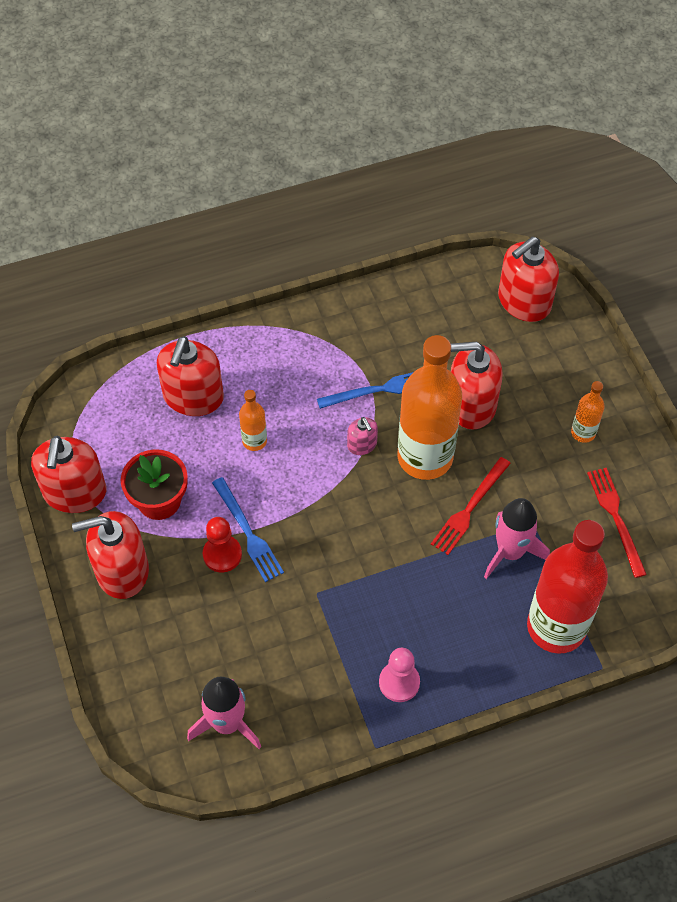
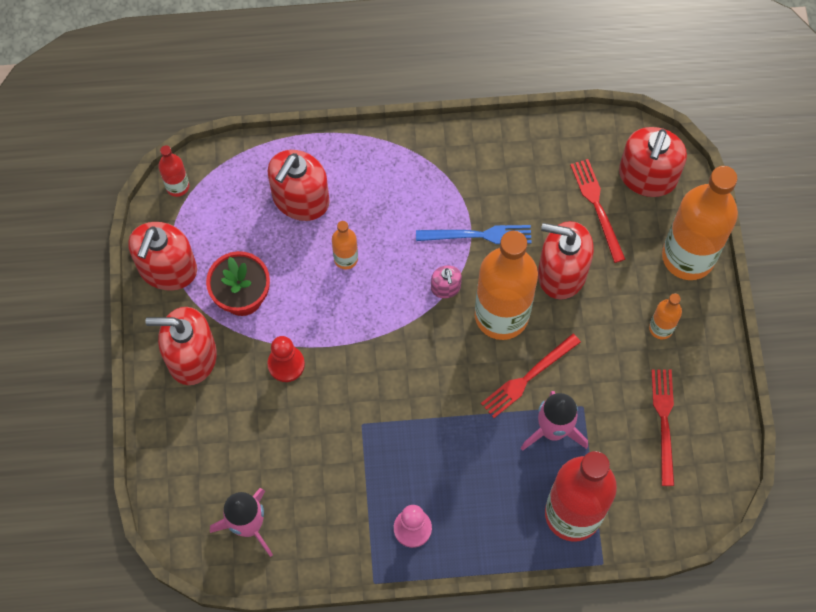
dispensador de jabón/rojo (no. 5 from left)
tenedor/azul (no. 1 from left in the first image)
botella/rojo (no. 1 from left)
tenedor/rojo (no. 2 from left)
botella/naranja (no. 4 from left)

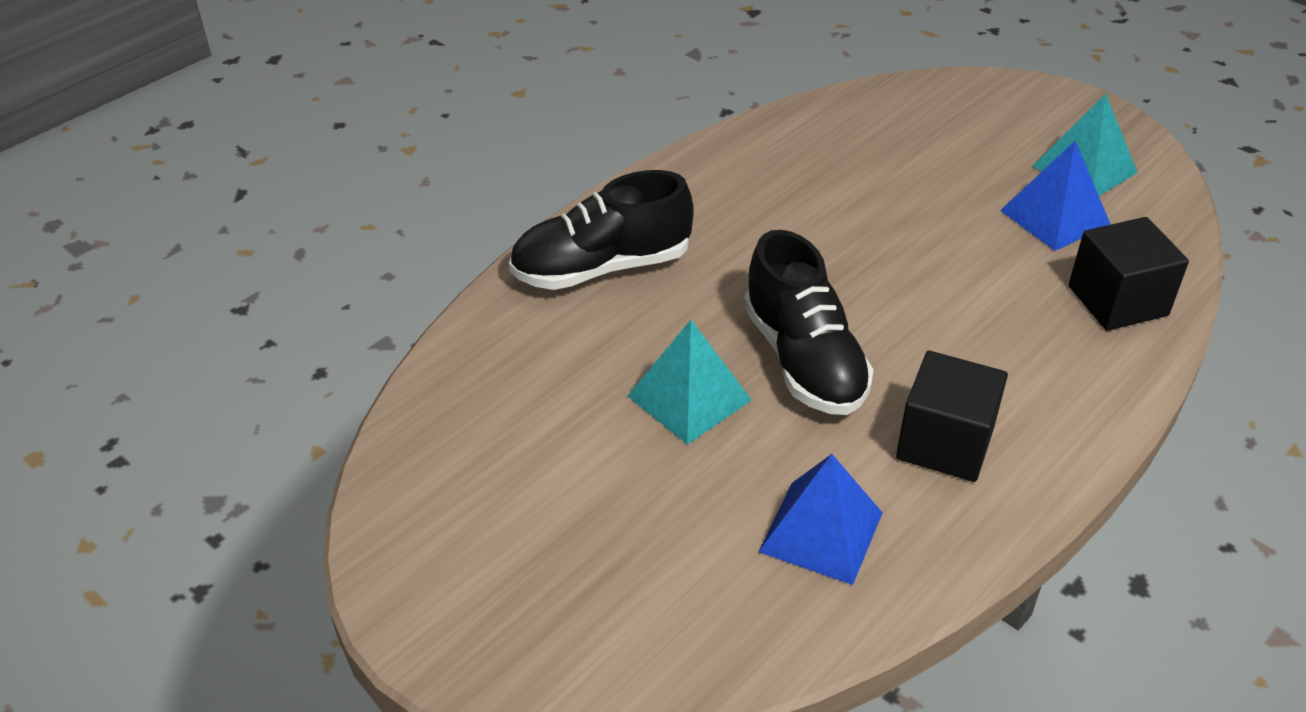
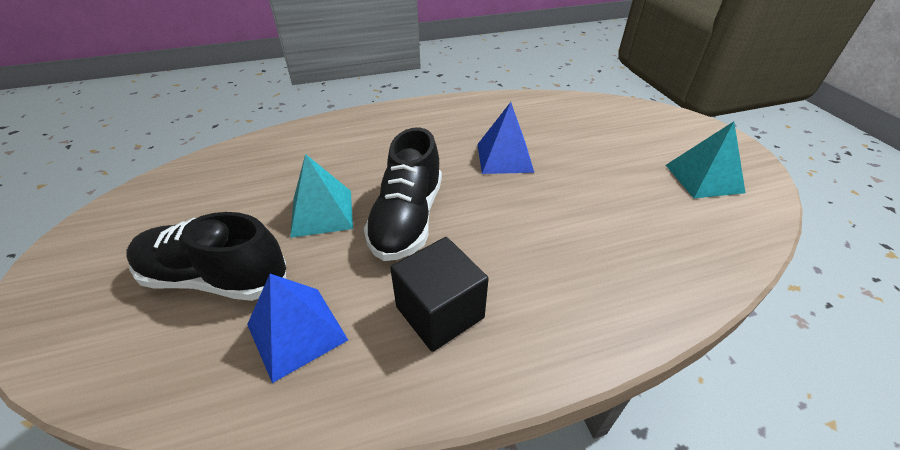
pirámide/azul (no. 2 from left)
zapato/negro (no. 1 from left)
cubo/negro (no. 2 from left in the first image)

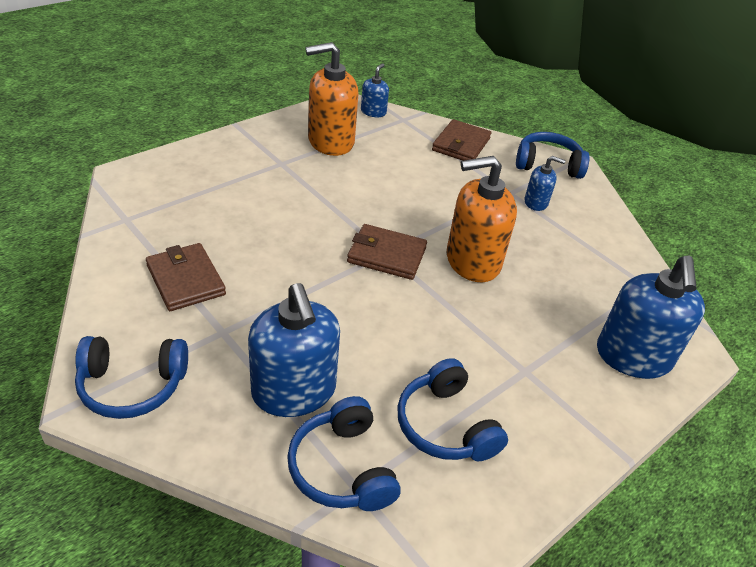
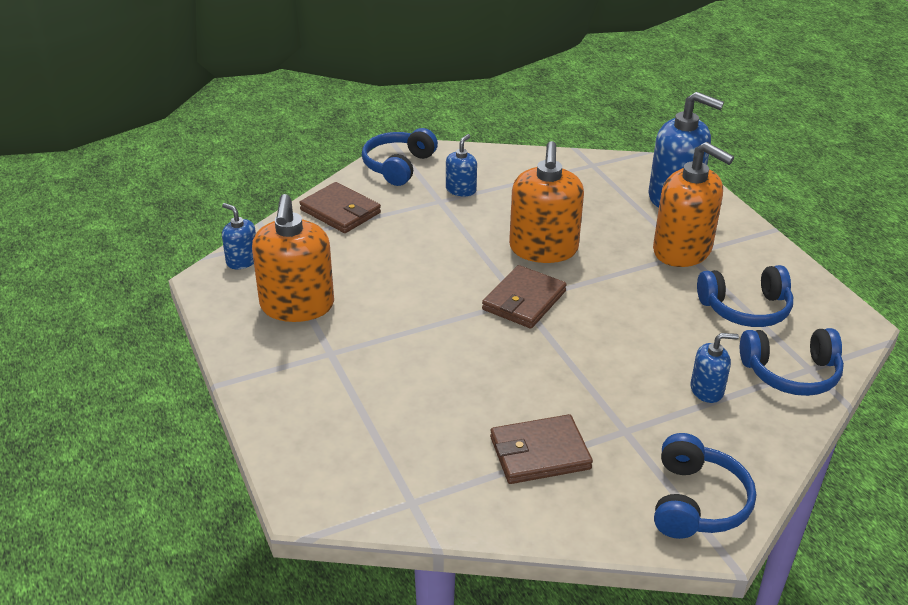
dispensador de jabón/azul (no. 4 from left)
dispensador de jabón/naranja (no. 3 from left)

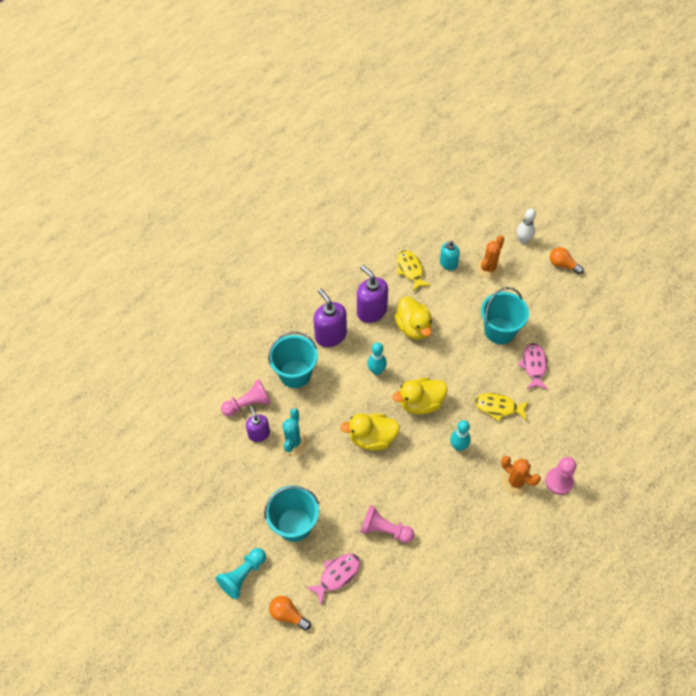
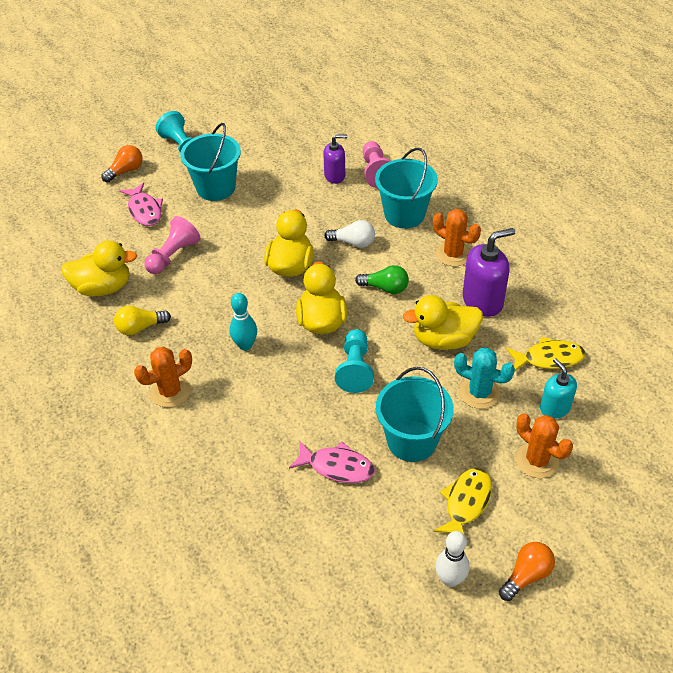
bolo/blanco
cactus/naranja (no. 2 from left)
bombilla/verde
pez/amarillo (no. 1 from left)
cactus/turquesa
peón/rosa (no. 3 from left in the first image)
bombilla/blanco
pato/amarillo (no. 1 from left)
bombilla/amarillo
peón/turquesa (no. 2 from left)

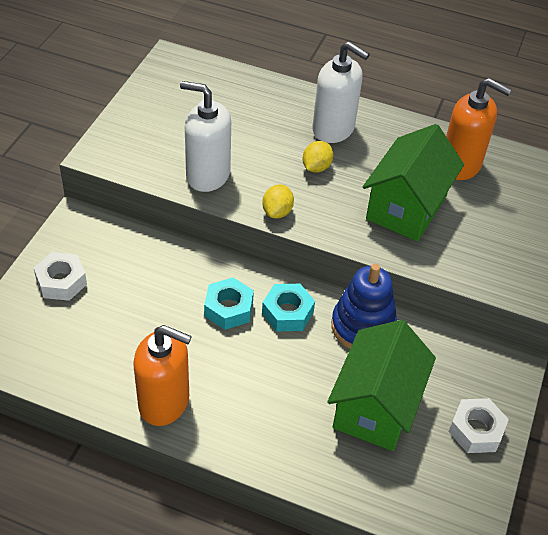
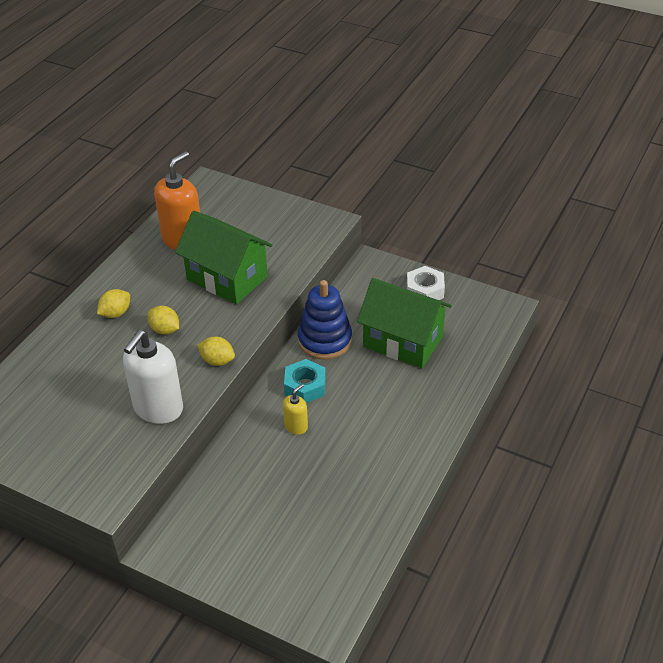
limón/amarillo (no. 1 from left)
tuerca/blanco (no. 1 from left in the first image)
dispensador de jabón/amarillo
dispensador de jabón/naranja (no. 1 from left in the first image)

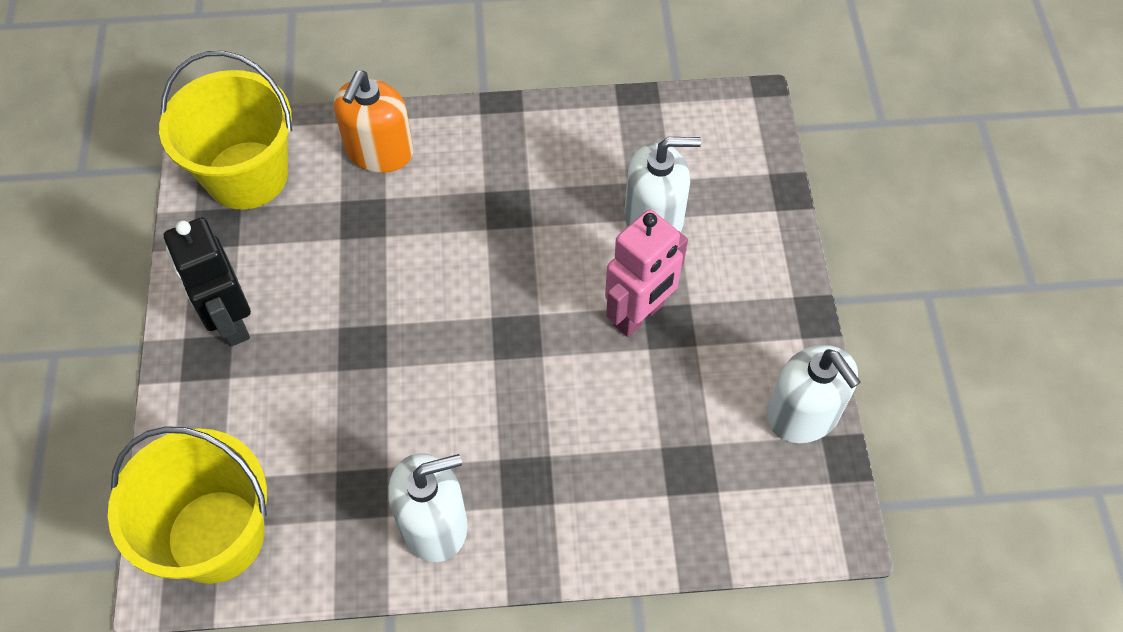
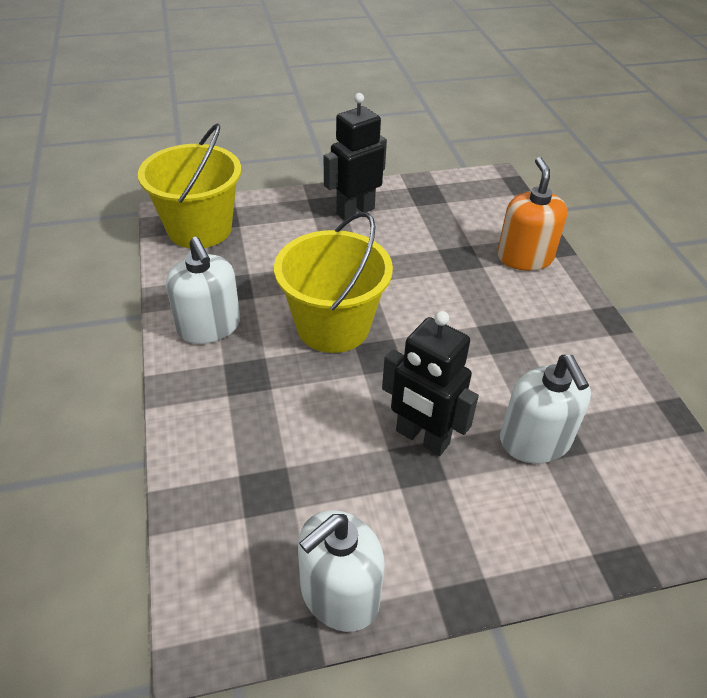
balde/amarillo (no. 2 from left)
dispensador de jabón/naranja
robot/negro (no. 2 from left)

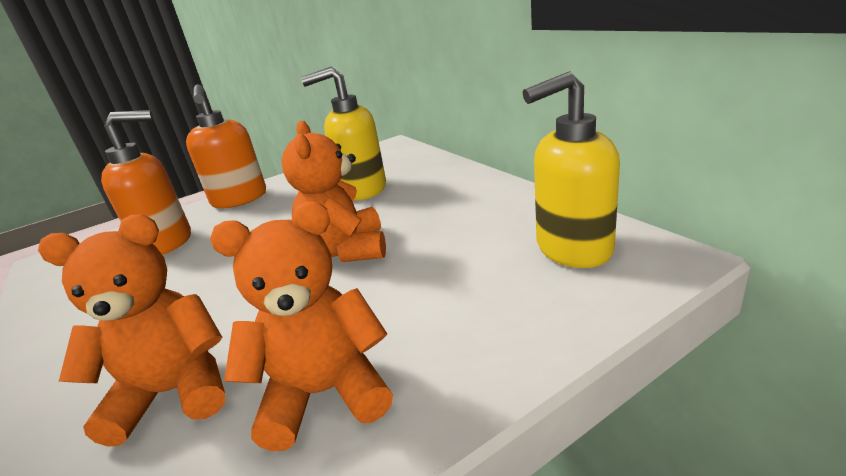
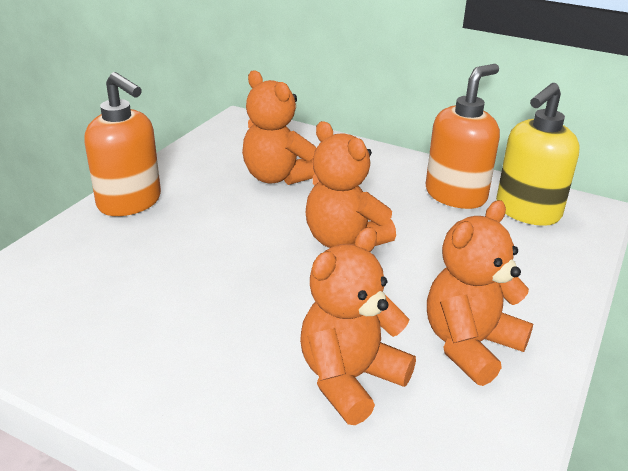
osito/naranja (no. 1 from left)
dispensador de jabón/naranja (no. 2 from left)

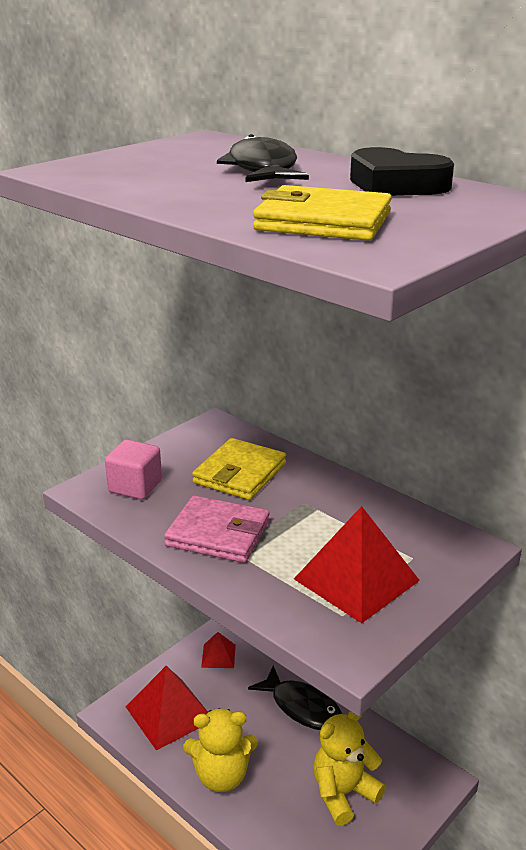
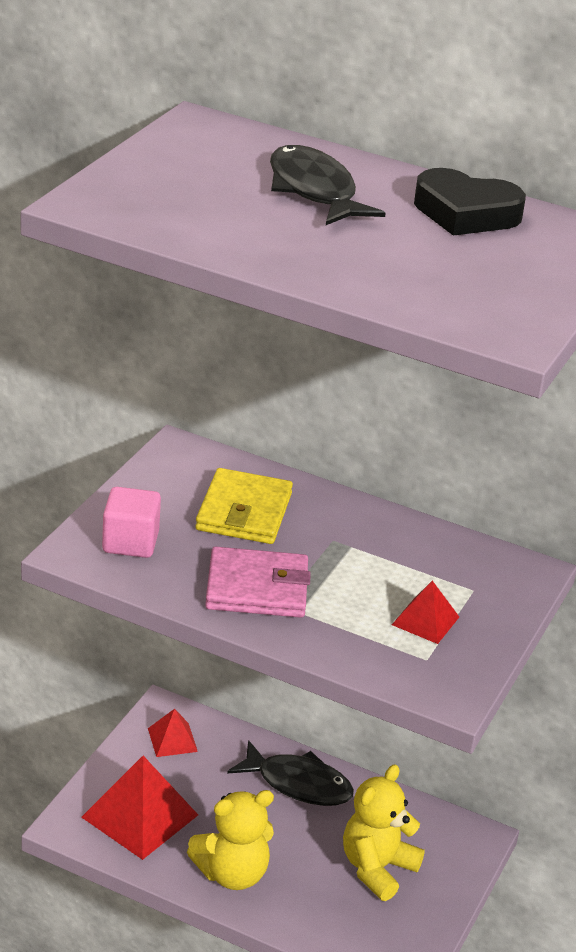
cartera/amarillo (no. 2 from left in the first image)
pirámide/rojo (no. 3 from left)

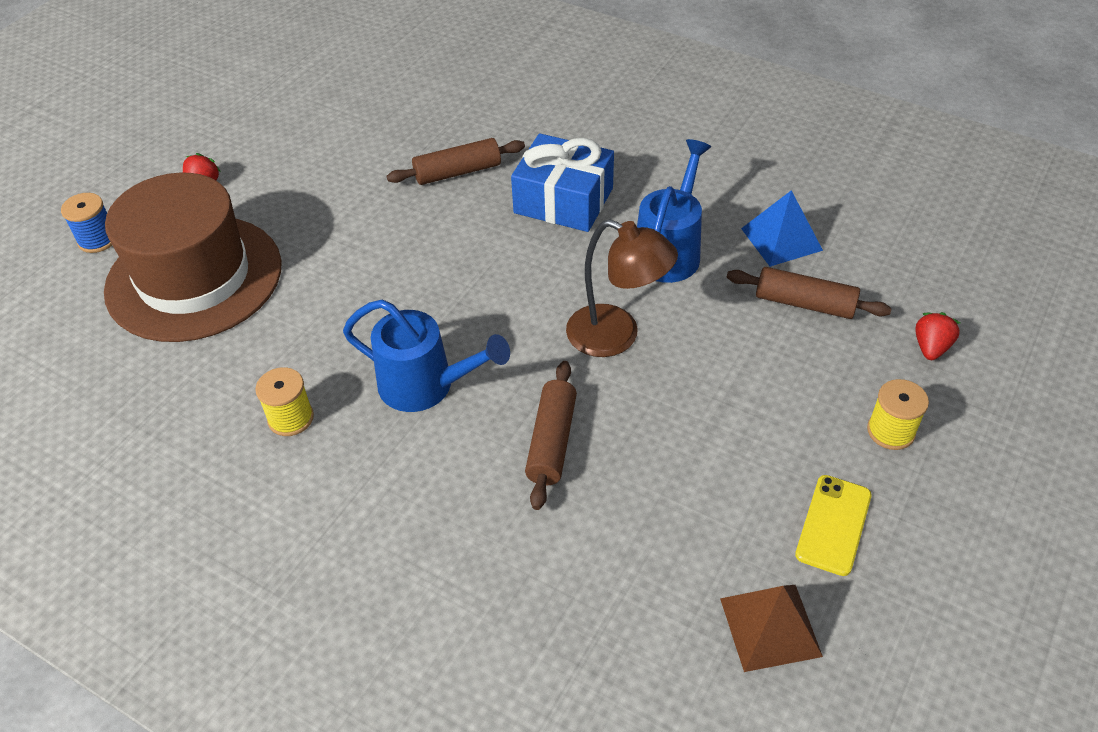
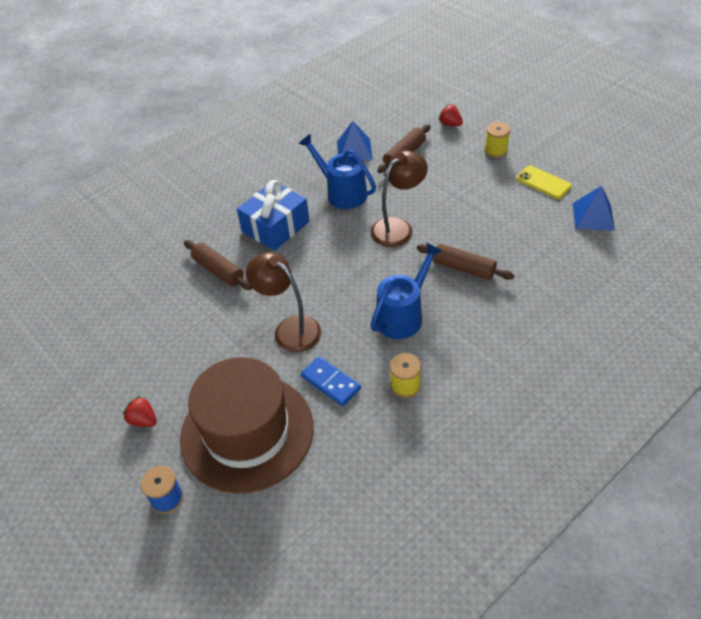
rodillo/marrón (no. 1 from left)
pirámide/azul (no. 2 from left)
lámpara/marrón (no. 1 from left)
ficha de dominó/azul

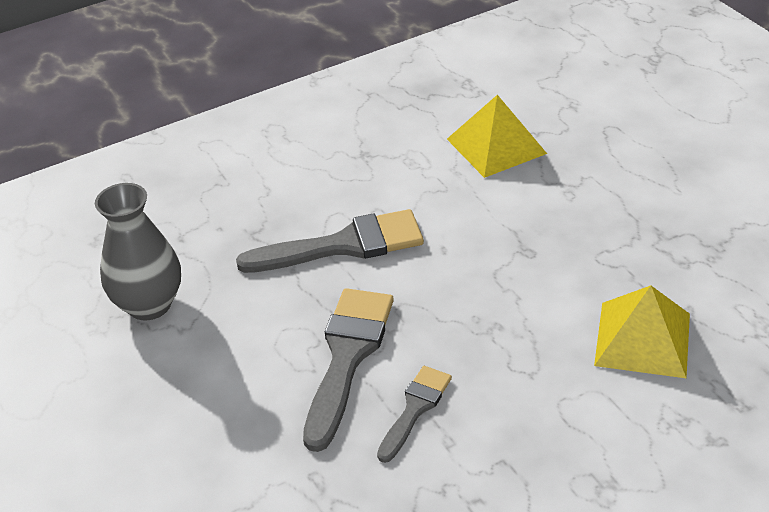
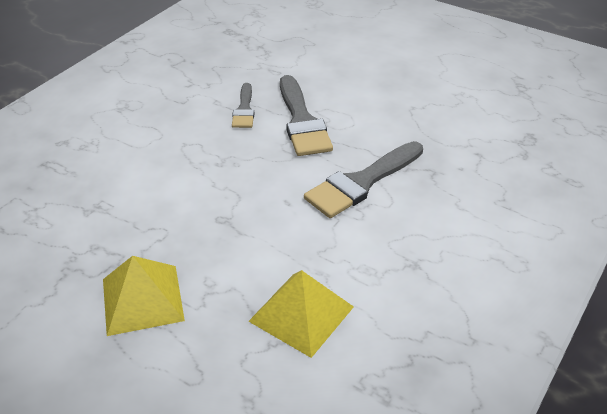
florero/gris
pirámide/amarillo (no. 1 from left)

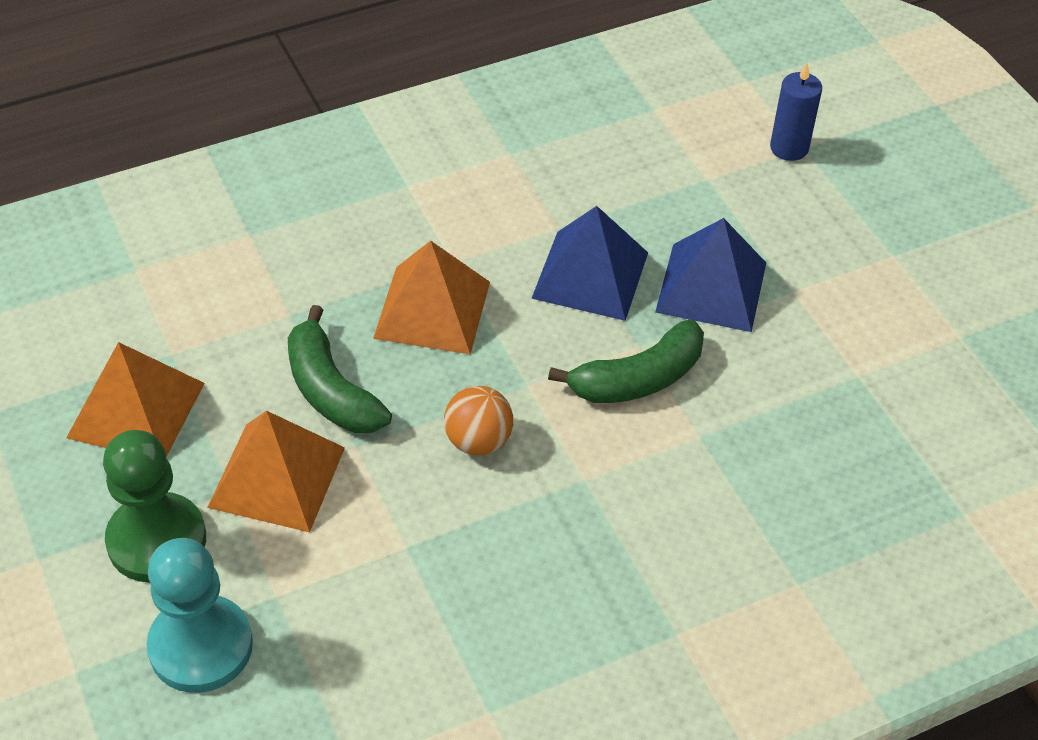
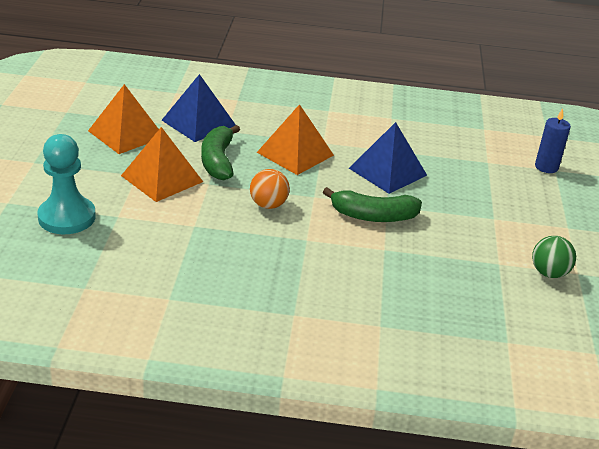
pirámide/azul (no. 1 from left)
peón/verde
pelota/verde

